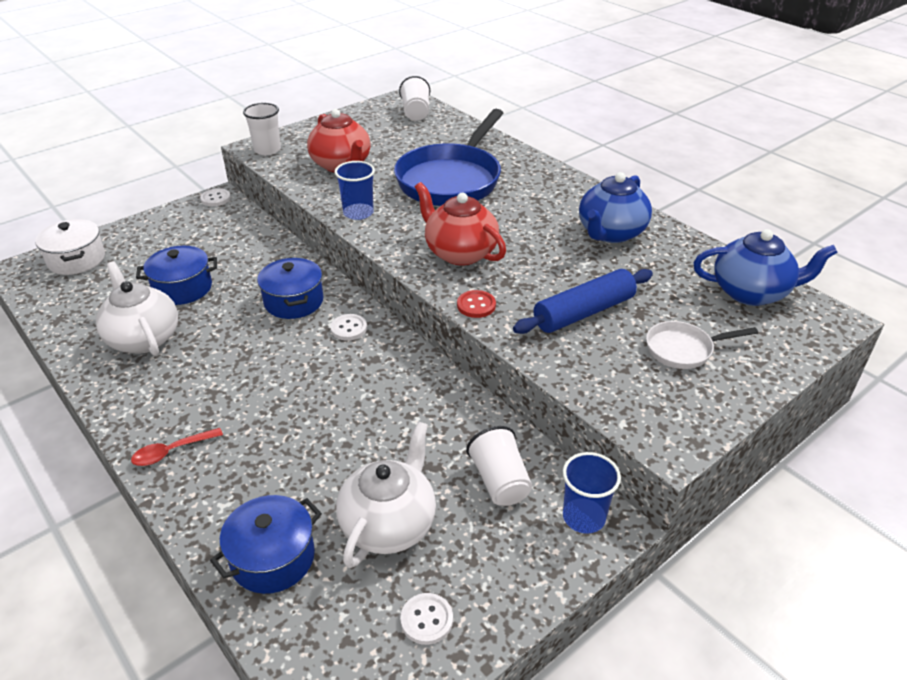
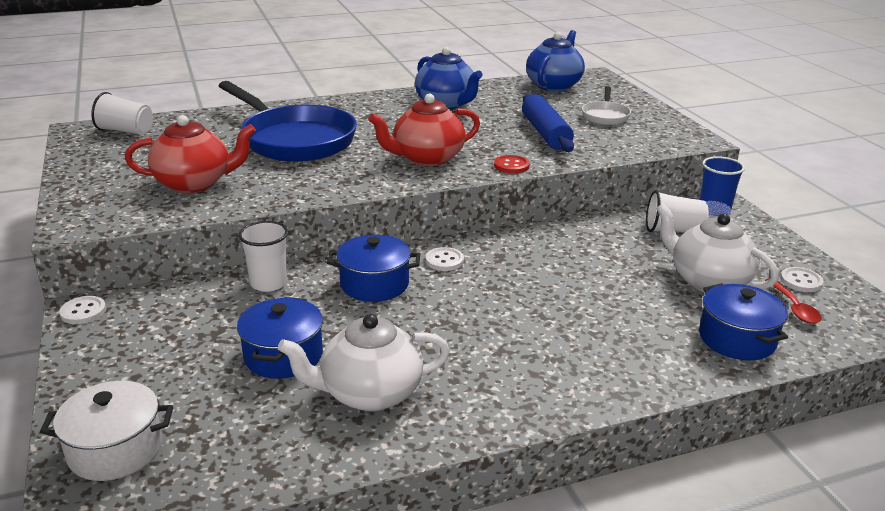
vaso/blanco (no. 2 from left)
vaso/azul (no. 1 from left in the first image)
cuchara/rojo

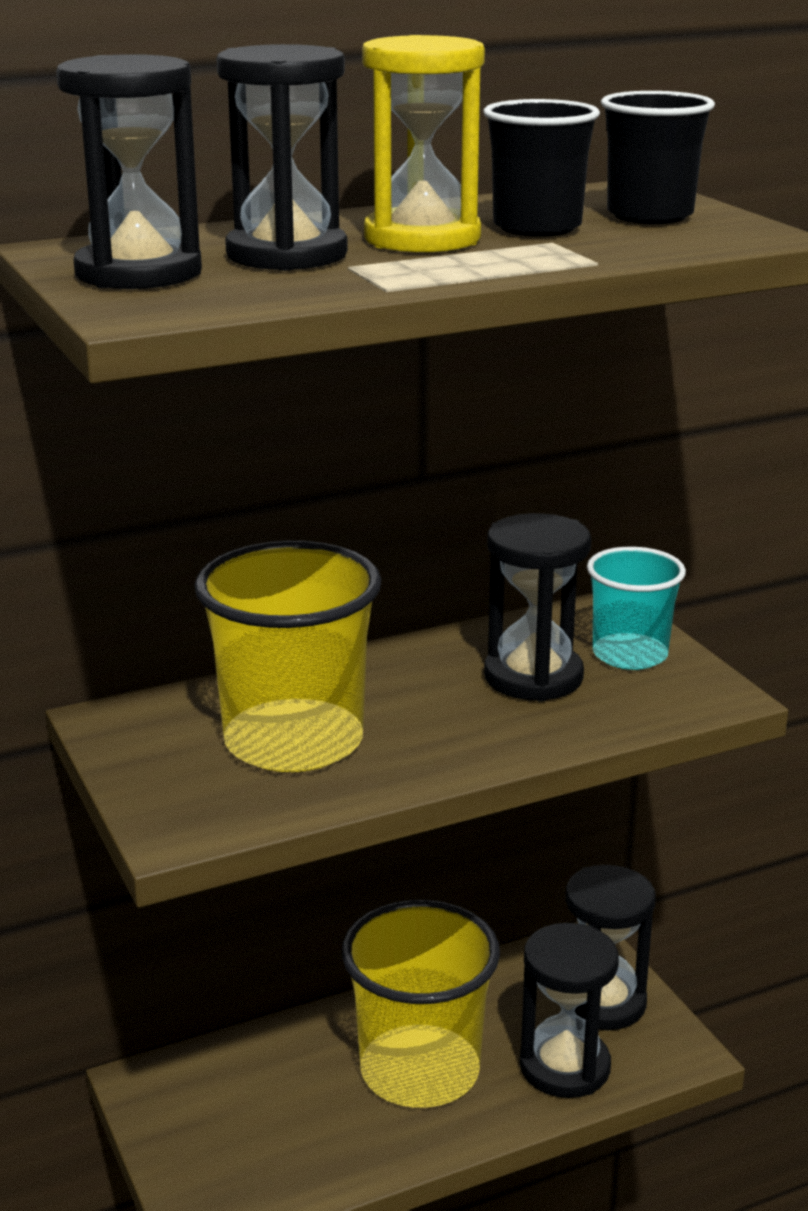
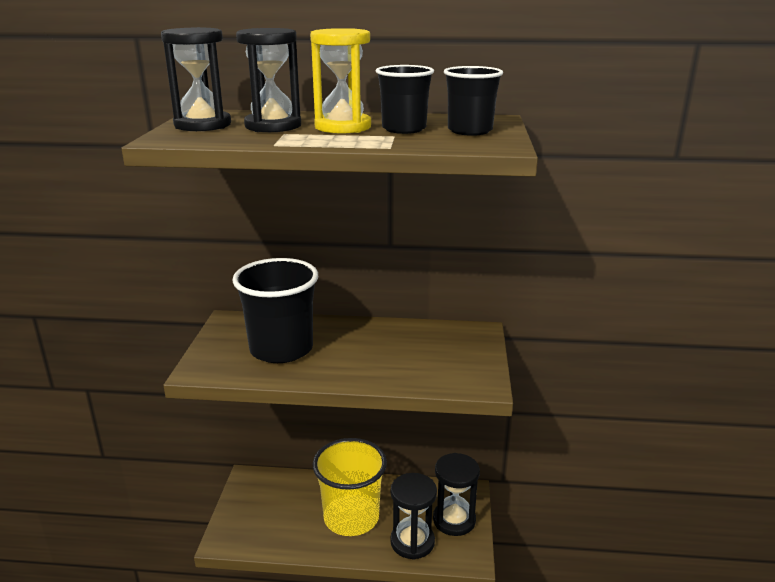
reloj de arena/negro (no. 3 from left in the first image)
vaso/negro (no. 1 from left)
vaso/turquesa

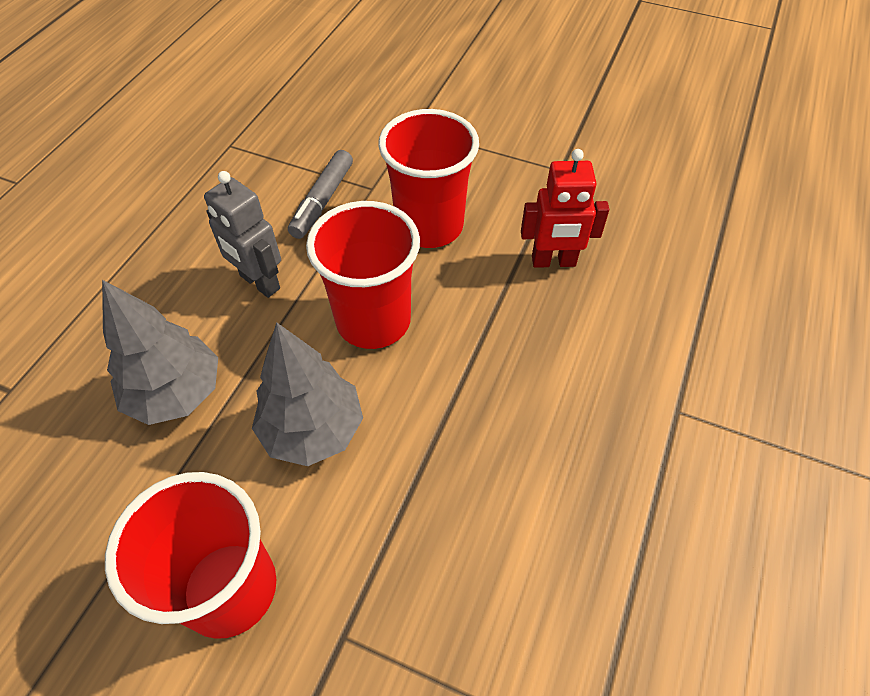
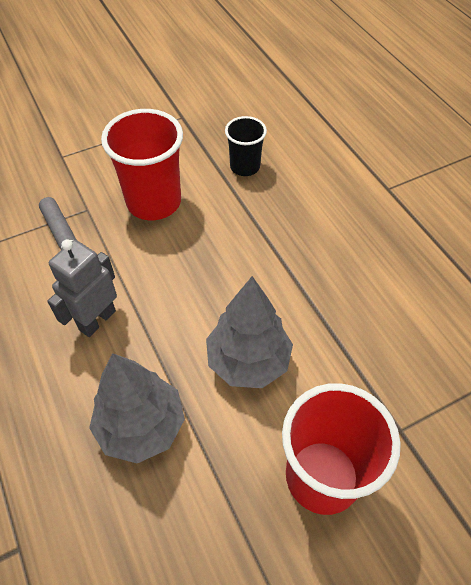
vaso/negro
robot/gris
vaso/rojo (no. 2 from left in the first image)

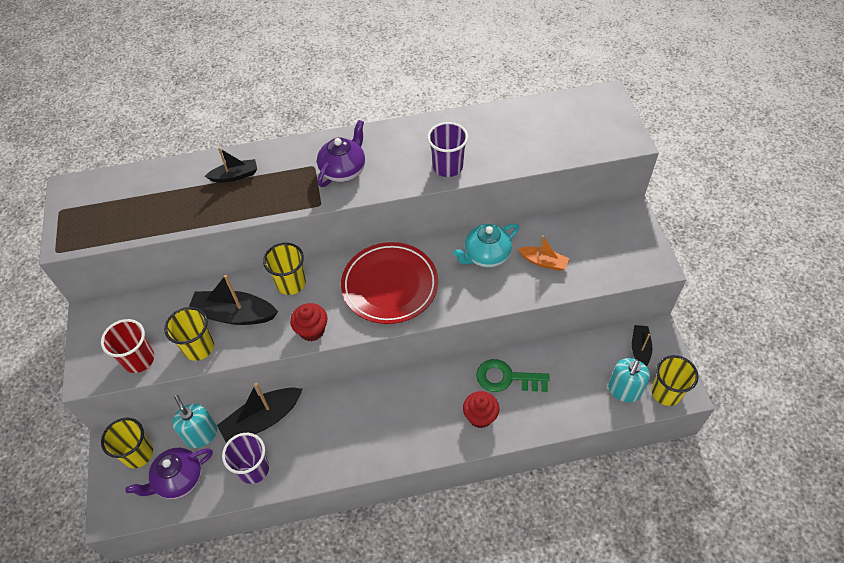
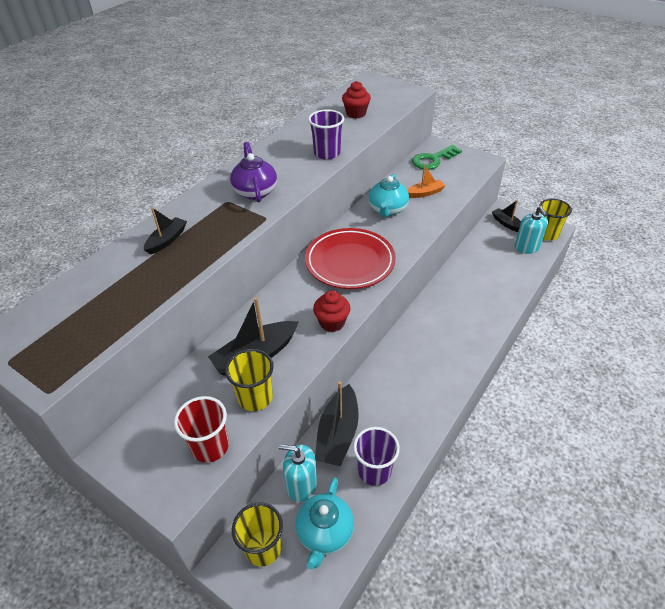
vaso/amarillo (no. 3 from left in the first image)
llave/verde
magdalena/rojo (no. 2 from left)
tetera/turquesa (no. 1 from left)

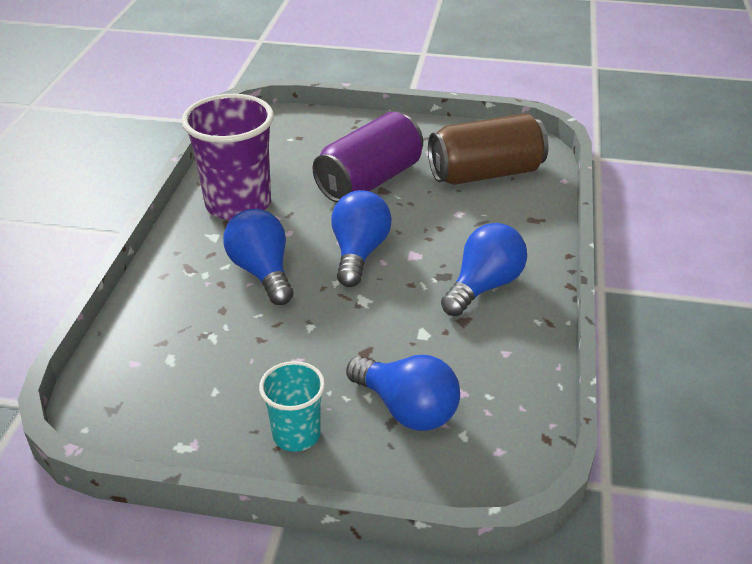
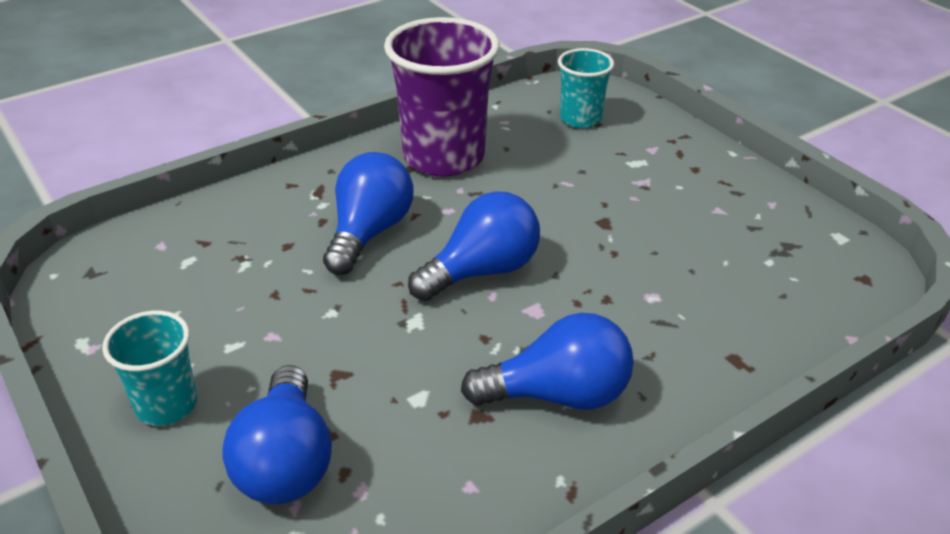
lata/morado
lata/marrón
vaso/turquesa (no. 2 from left)

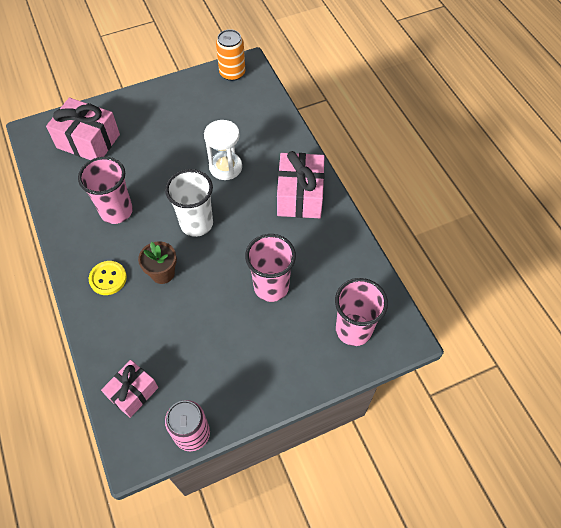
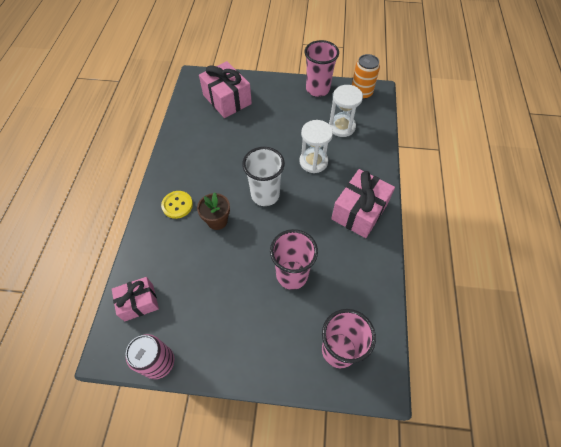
vaso/rosa (no. 2 from left)
reloj de arena/blanco (no. 2 from left)

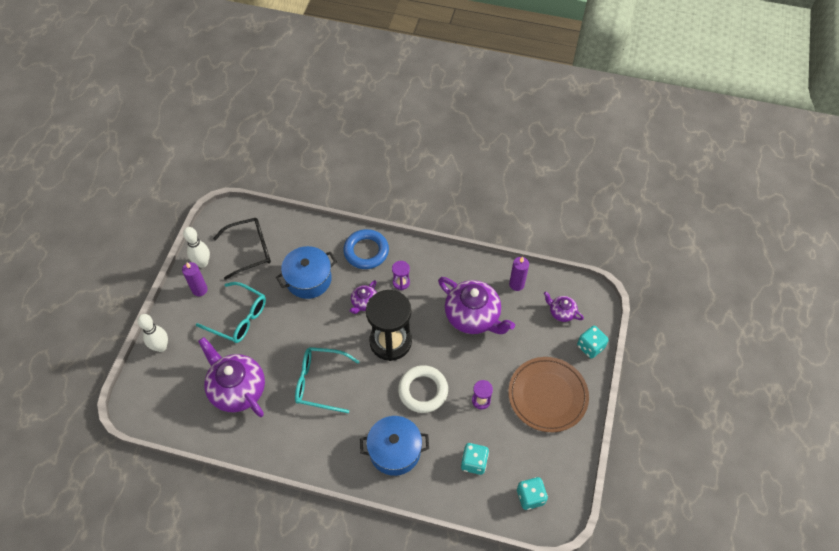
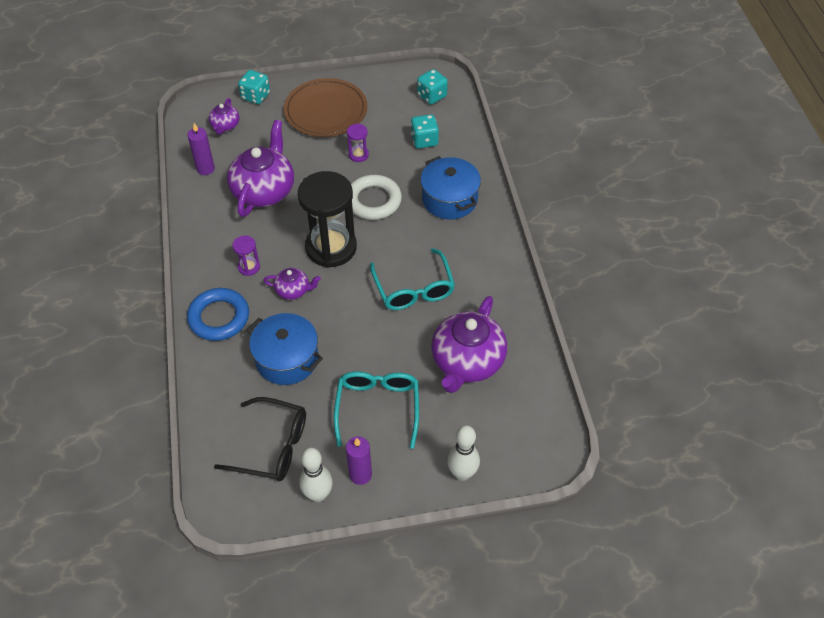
gafas/negro

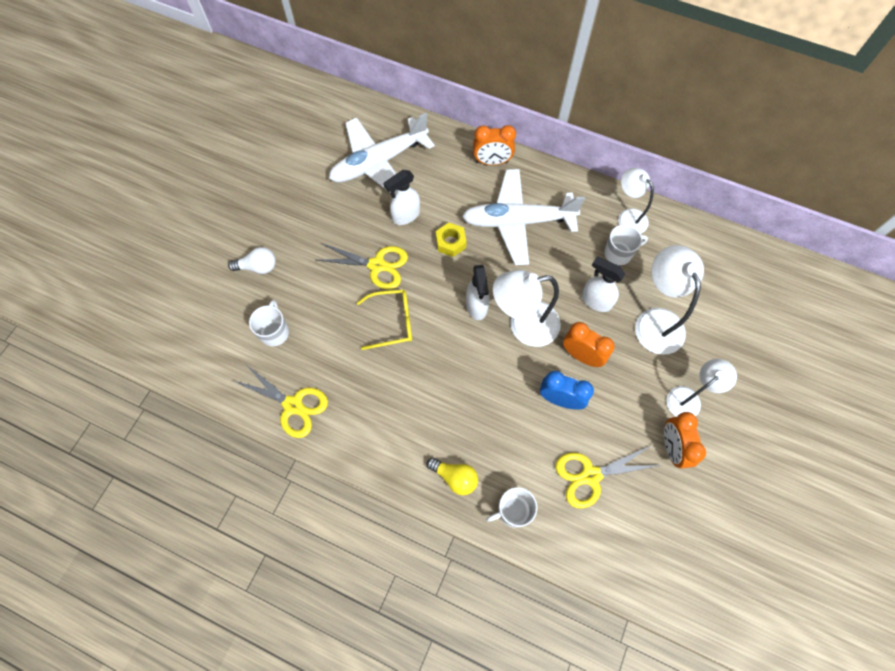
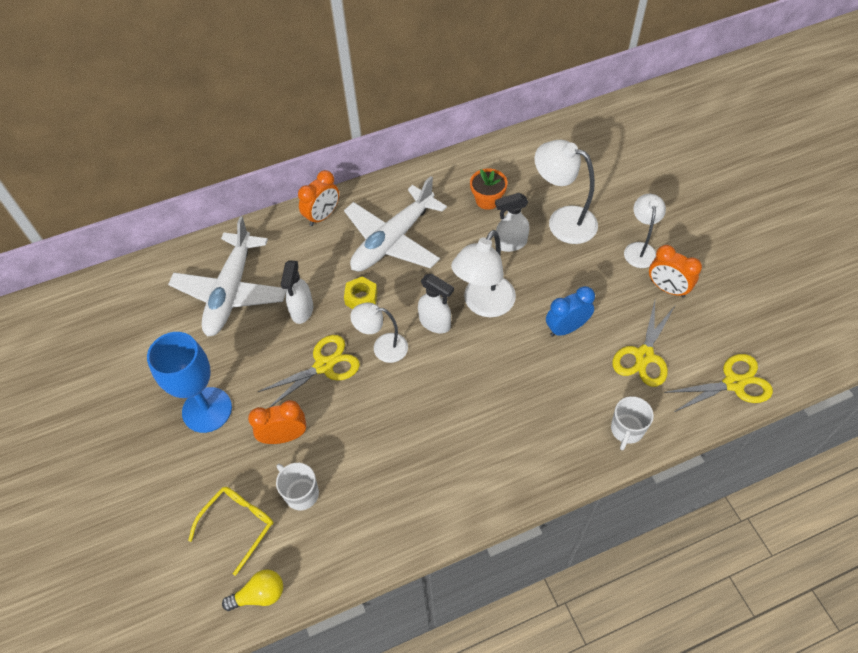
lámpara/blanco (no. 1 from left)
maceta/naranja
bombilla/blanco
gafas/amarillo
despertador/naranja (no. 1 from left)
tijeras/amarillo (no. 3 from left)
bombilla/amarillo
copa/azul

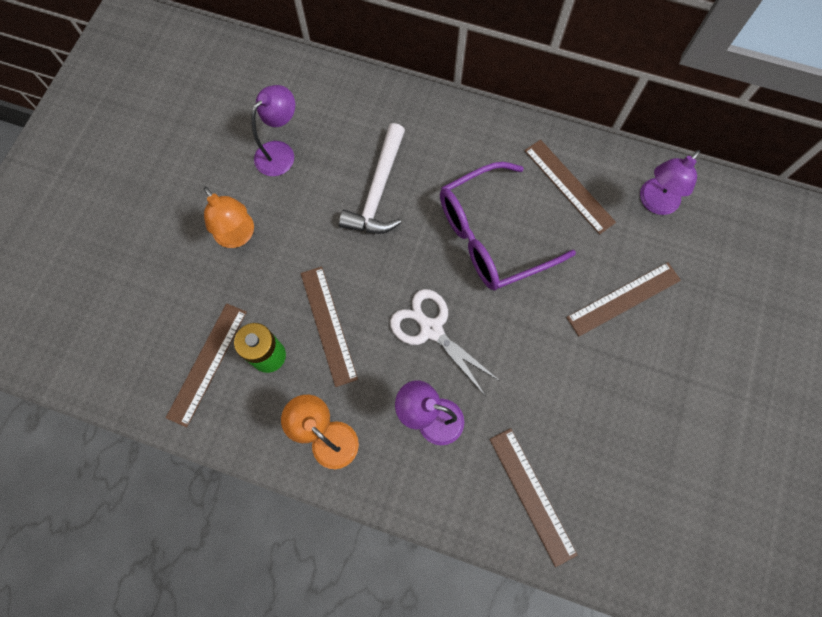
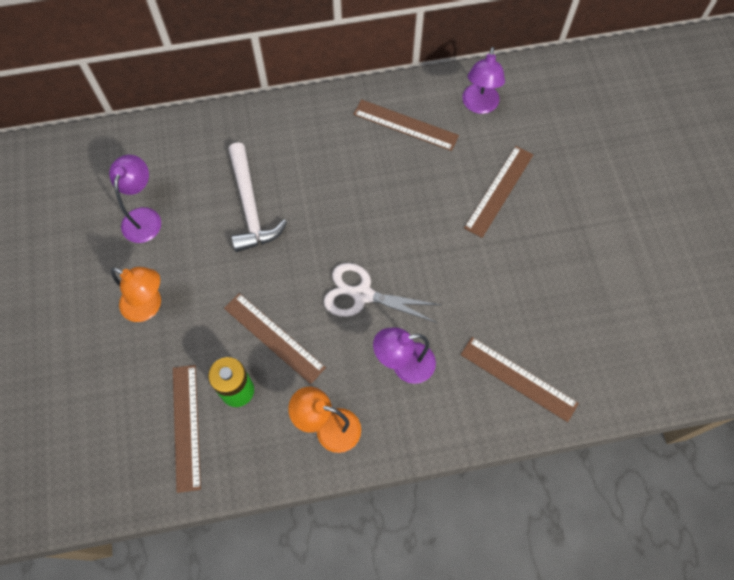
gafas/morado

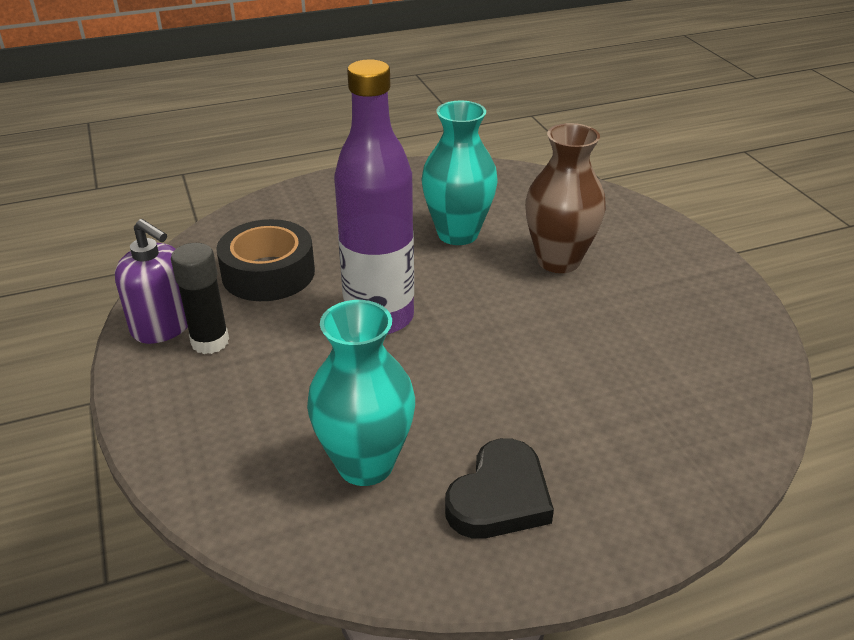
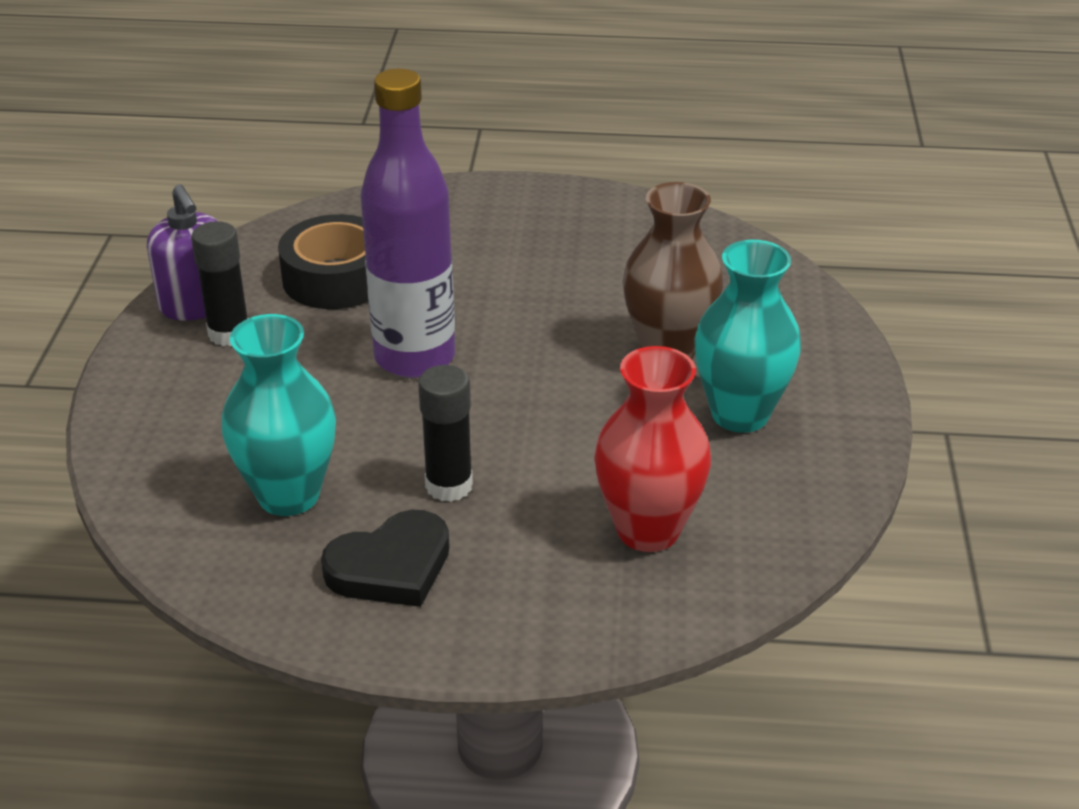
florero/turquesa (no. 2 from left)
florero/rojo
barra de pegamento/negro (no. 2 from left)

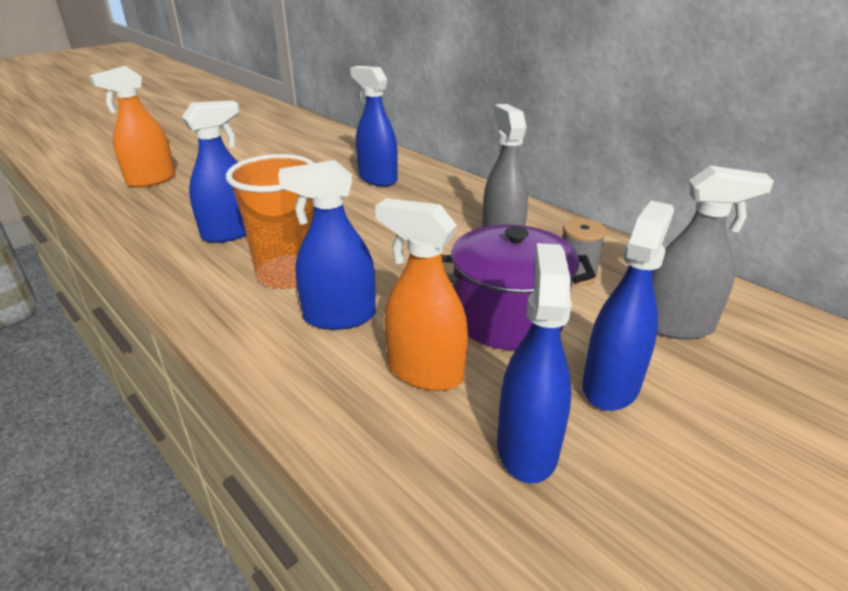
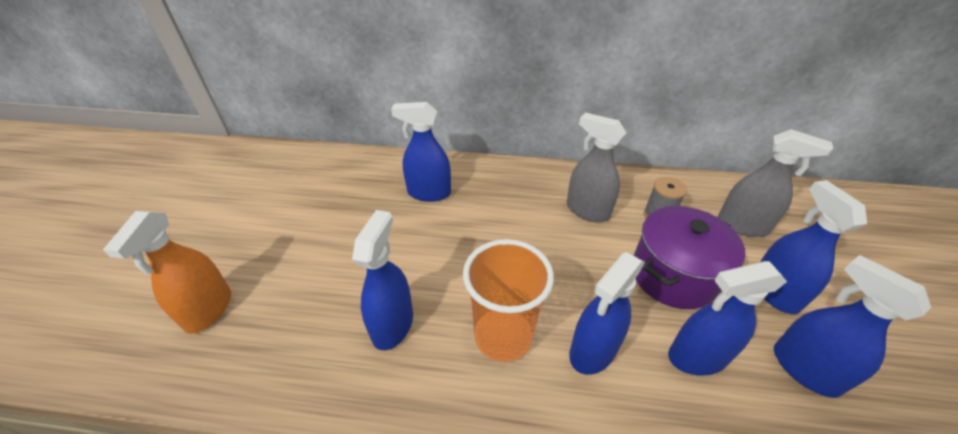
pulverizador/gris (no. 2 from left)
pulverizador/azul (no. 4 from left)

